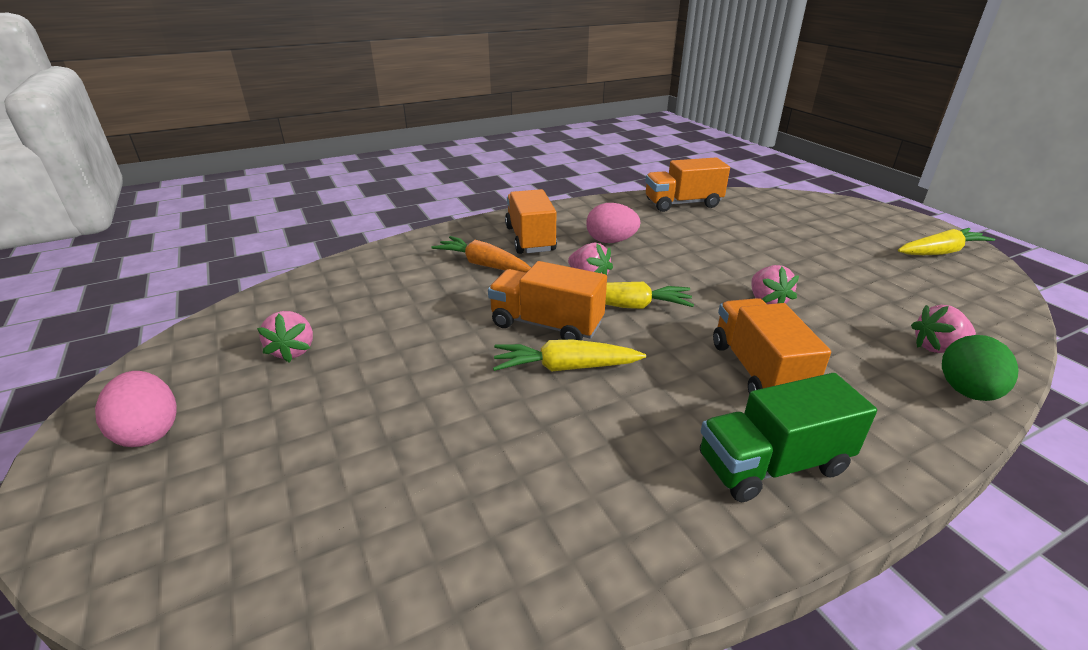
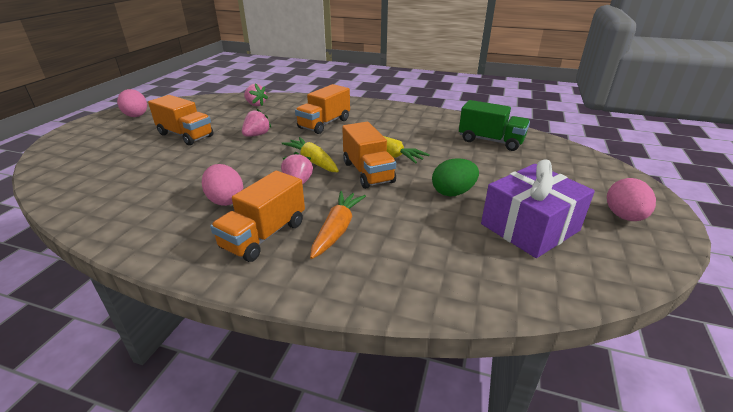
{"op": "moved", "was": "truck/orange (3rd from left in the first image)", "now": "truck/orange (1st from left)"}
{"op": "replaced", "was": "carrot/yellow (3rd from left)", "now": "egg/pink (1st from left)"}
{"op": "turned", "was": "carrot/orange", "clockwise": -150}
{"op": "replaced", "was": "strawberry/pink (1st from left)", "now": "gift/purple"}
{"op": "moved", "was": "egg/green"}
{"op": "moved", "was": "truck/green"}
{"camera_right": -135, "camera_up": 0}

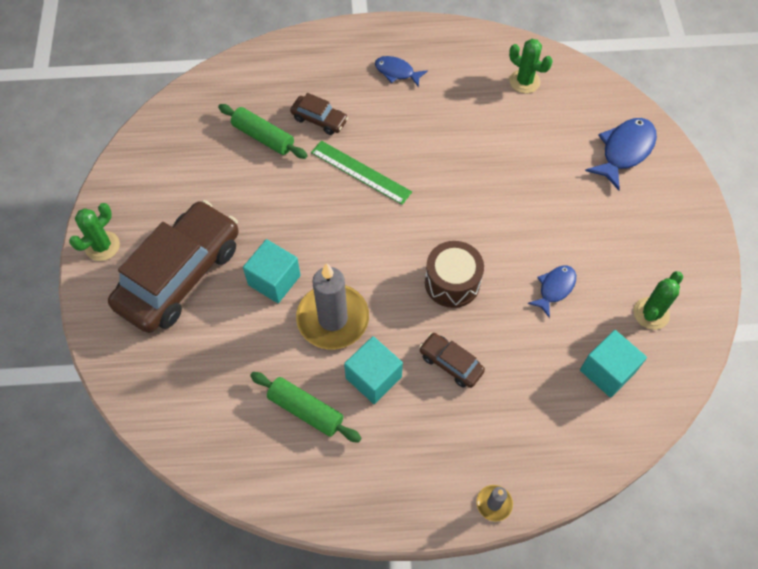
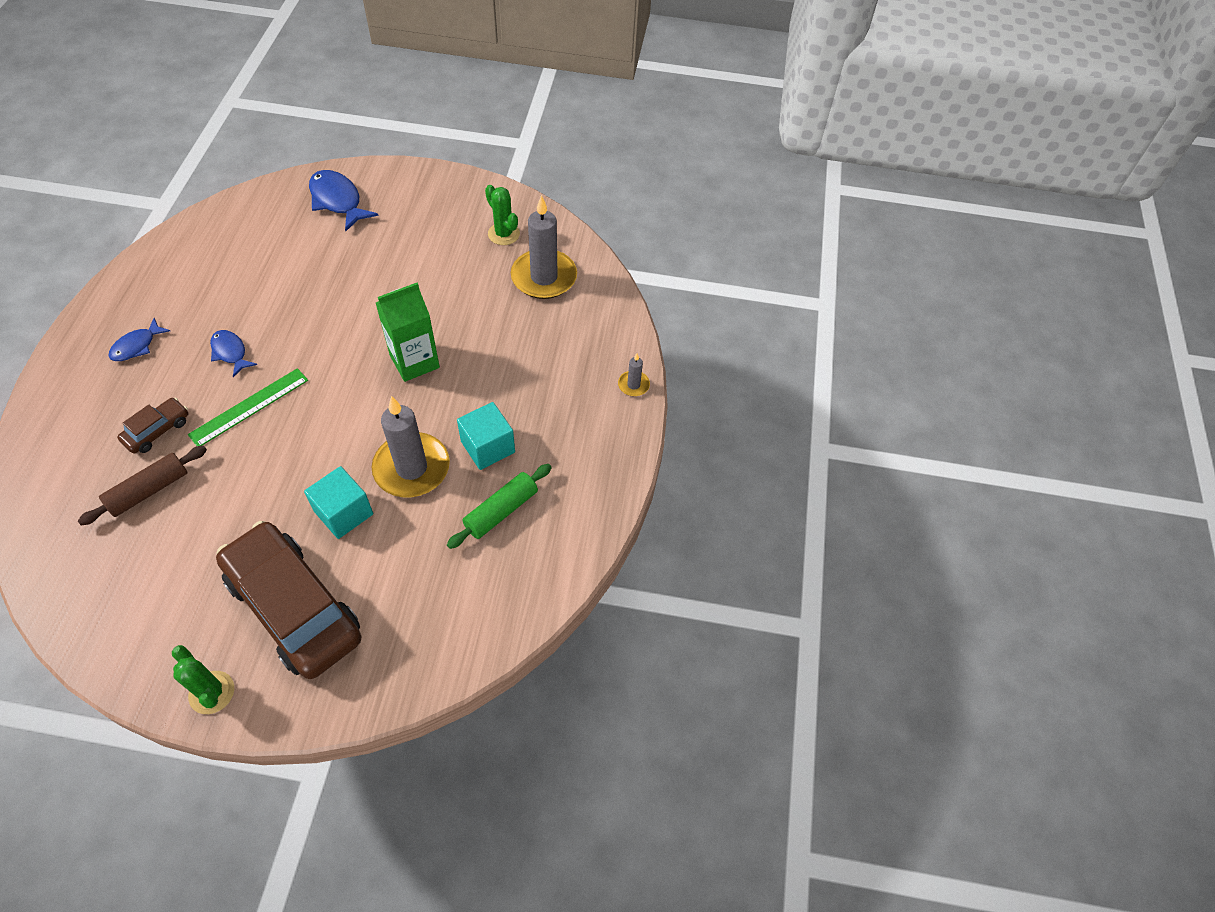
{"op": "removed", "was": "cactus/green (2nd from left)"}
{"op": "recoloured", "was": "rolling pin/green (1st from left)", "now": "rolling pin/brown"}
{"op": "replaced", "was": "drum/brown", "now": "carton/green"}
{"op": "moved", "was": "fish/blue (2nd from left)"}
{"op": "replaced", "was": "cube/turquoise (3rd from left)", "now": "candle/grey (2nd from left)"}
{"op": "removed", "was": "car/brown (3rd from left)"}
{"camera_right": -80, "camera_up": -5}

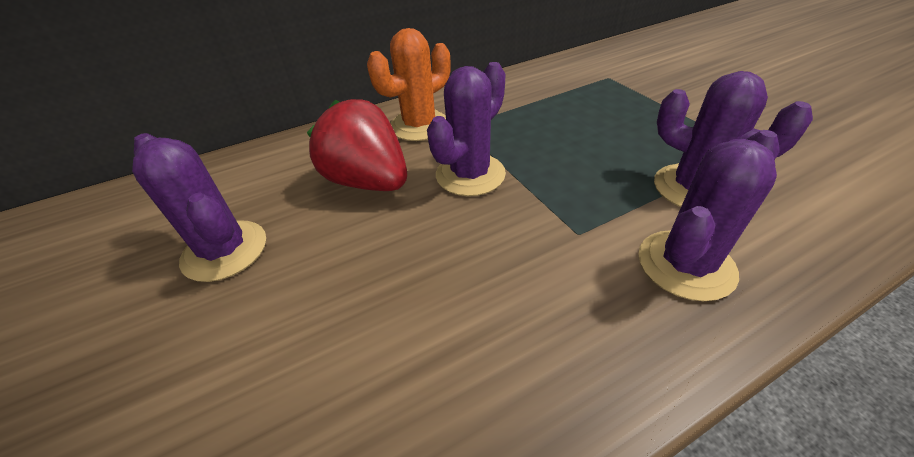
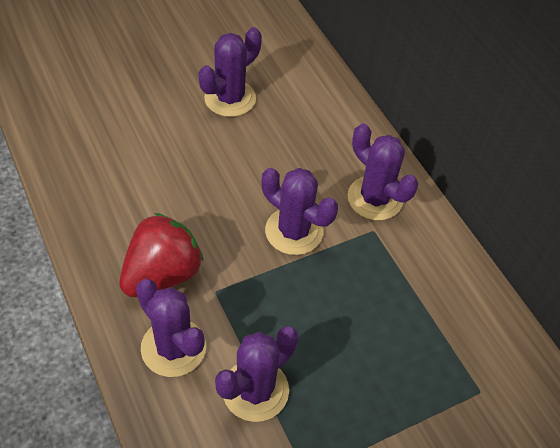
{"op": "recoloured", "was": "cactus/orange", "now": "cactus/purple (5th from left)"}
{"op": "moved", "was": "strawberry/red"}
{"camera_right": 85, "camera_up": 10}

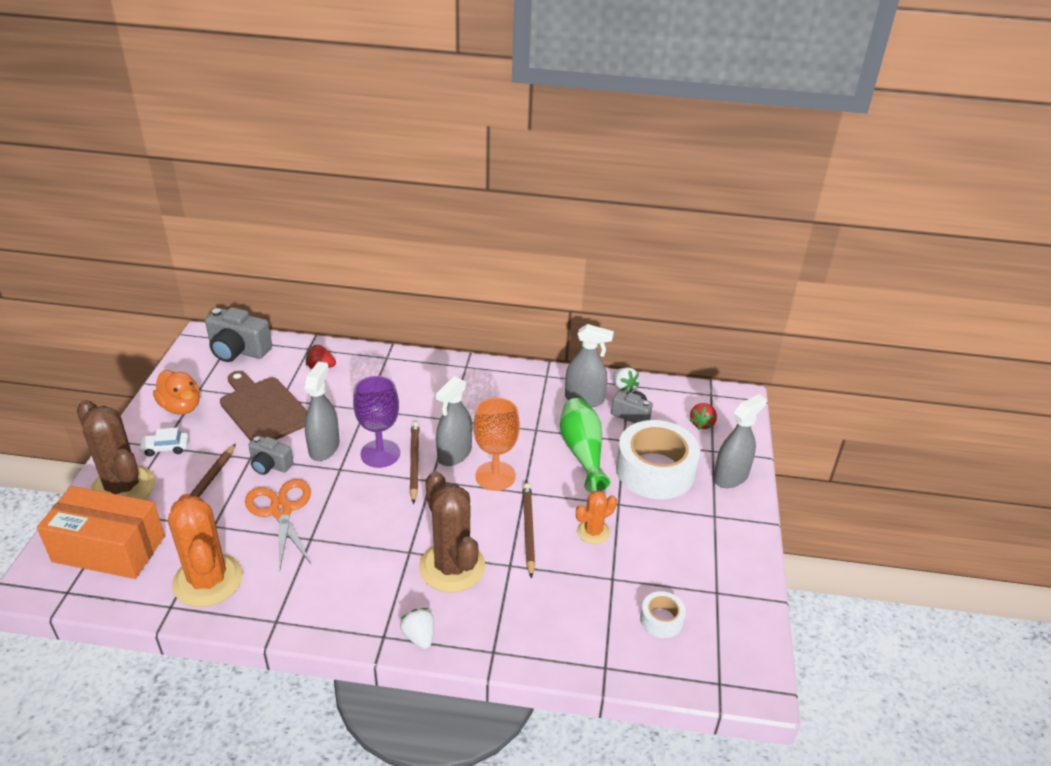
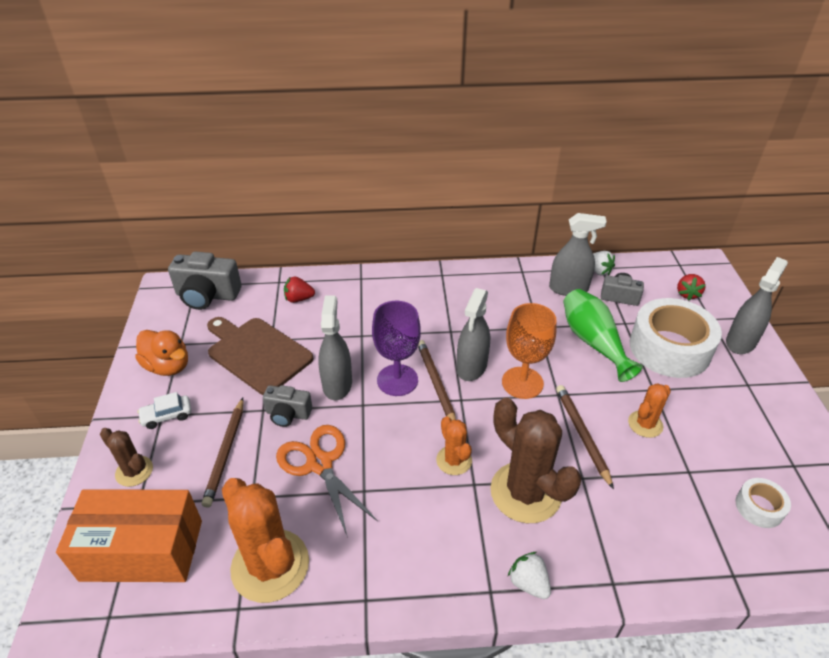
{"op": "resized", "was": "cactus/brown (1st from left)", "ratio": 0.52}
{"op": "added", "now": "cactus/orange (2nd from left)"}
{"camera_right": -10, "camera_up": 5}

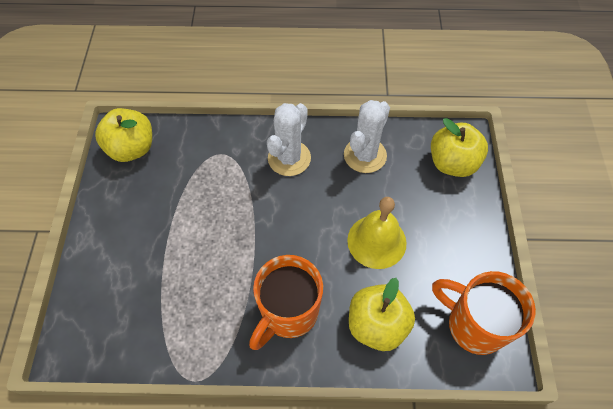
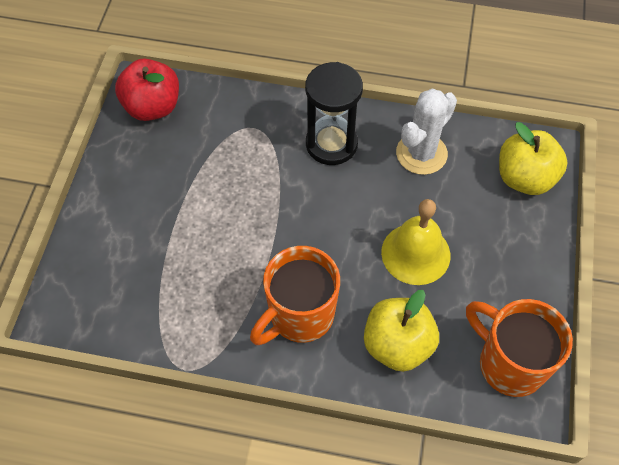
{"op": "replaced", "was": "cactus/white (1st from left)", "now": "hourglass/black"}
{"op": "recoloured", "was": "apple/yellow (1st from left)", "now": "apple/red"}
{"camera_right": 10, "camera_up": 0}

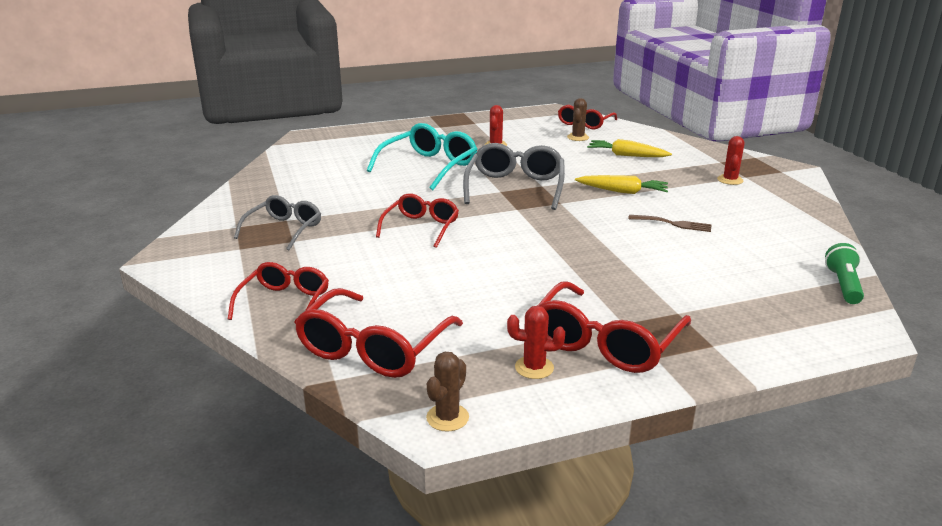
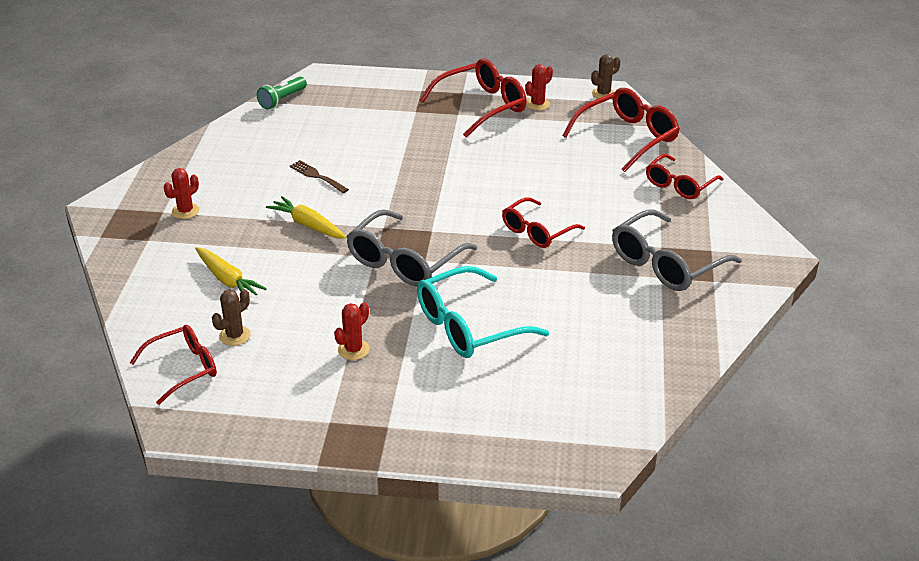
{"op": "resized", "was": "glasses/grey (1st from left in the first image)", "ratio": 1.52}
{"op": "turned", "was": "cactus/red (2nd from left in the first image)", "clockwise": -75}
{"camera_right": -155, "camera_up": 10}

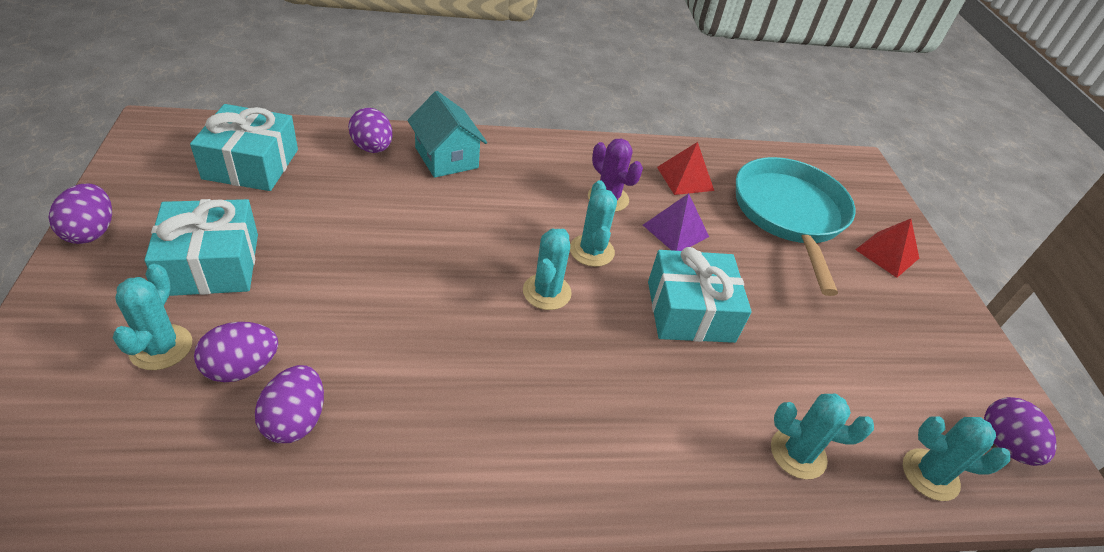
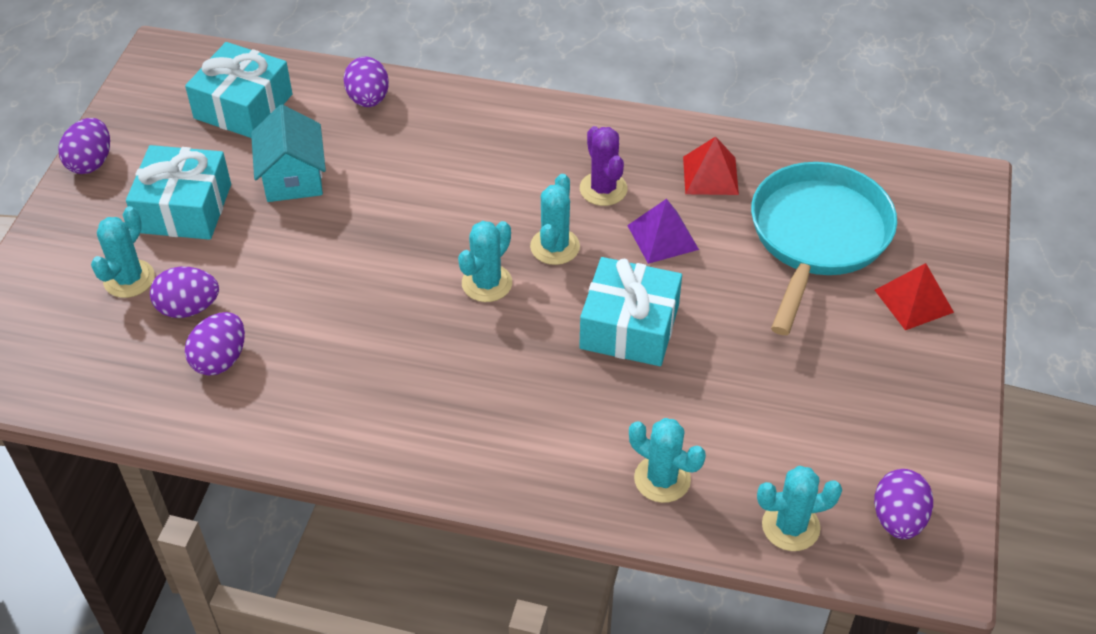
{"op": "moved", "was": "house/turquoise"}
{"op": "turned", "was": "cactus/turquoise (5th from left)", "clockwise": -45}
{"camera_right": 25, "camera_up": 5}

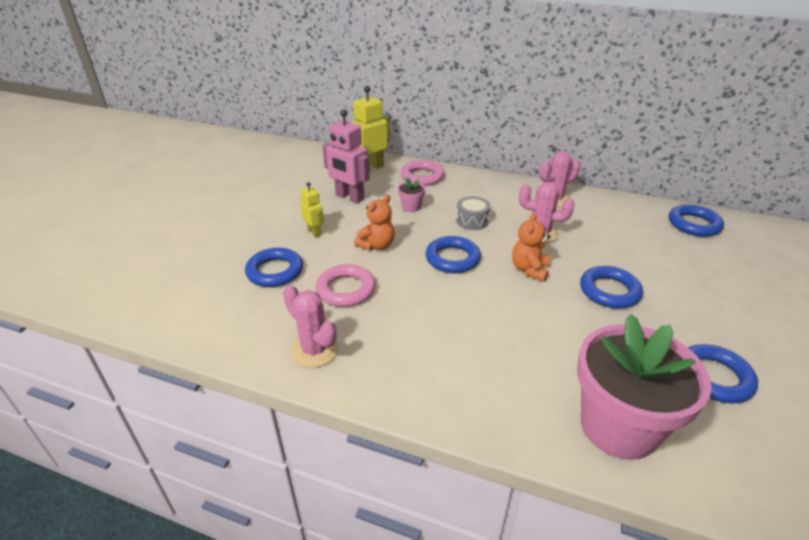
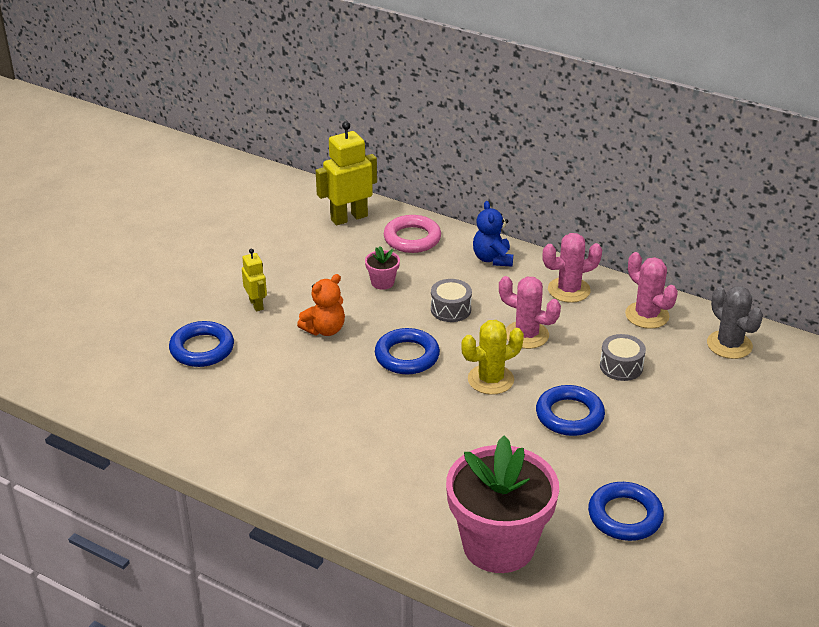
{"op": "removed", "was": "robot/pink"}
{"op": "replaced", "was": "ring/blue (4th from left)", "now": "cactus/grey"}
{"op": "replaced", "was": "teddy bear/orange (2nd from left)", "now": "cactus/yellow"}
{"op": "removed", "was": "ring/pink (1st from left)"}
{"op": "moved", "was": "cactus/pink (1st from left in the first image)", "now": "cactus/pink (3rd from left)"}
{"op": "added", "now": "teddy bear/blue"}
{"op": "added", "now": "drum/grey (2nd from left)"}
{"camera_right": 10, "camera_up": 0}

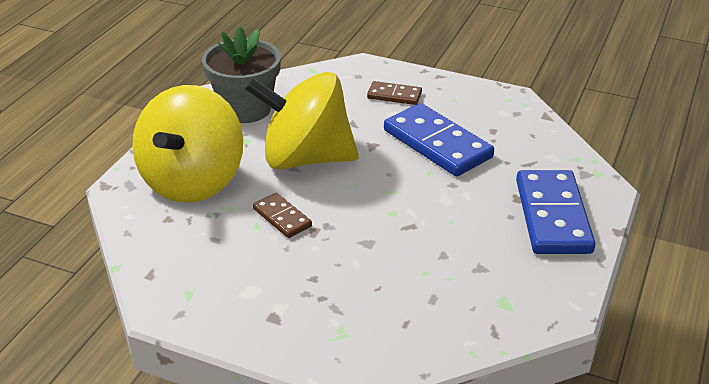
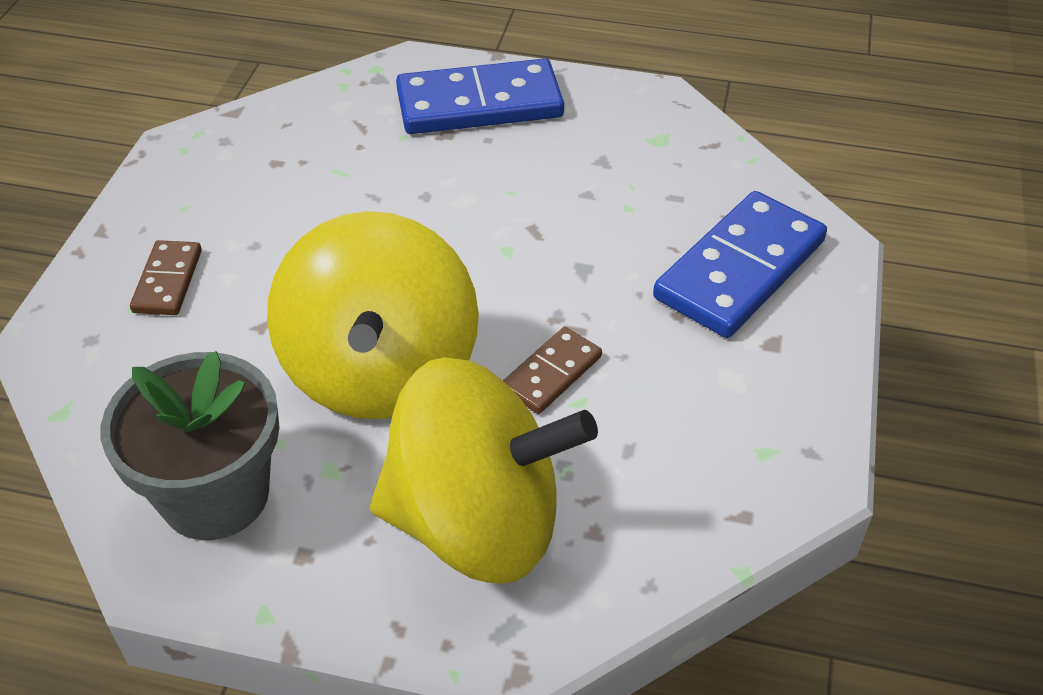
{"op": "moved", "was": "domino/blue (1st from left in the first image)", "now": "domino/blue (2nd from left)"}
{"camera_right": -100, "camera_up": 10}

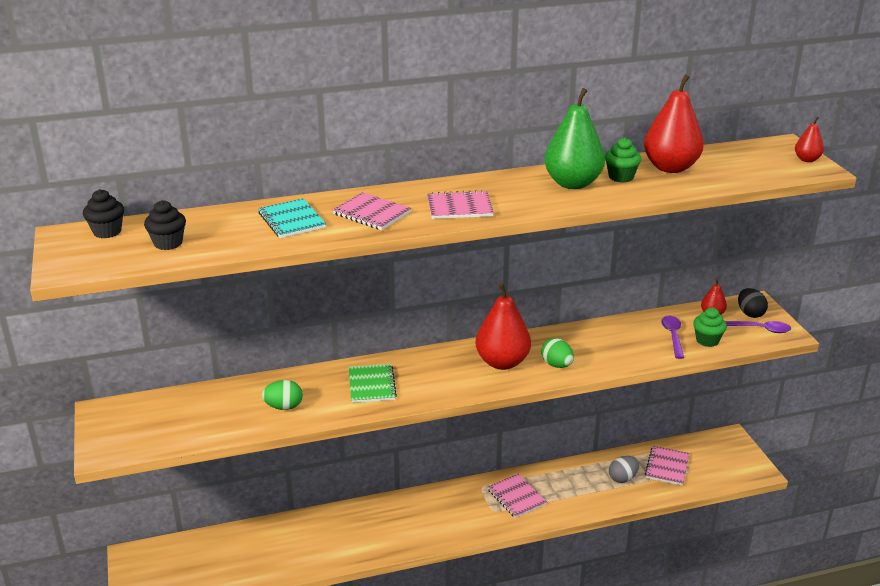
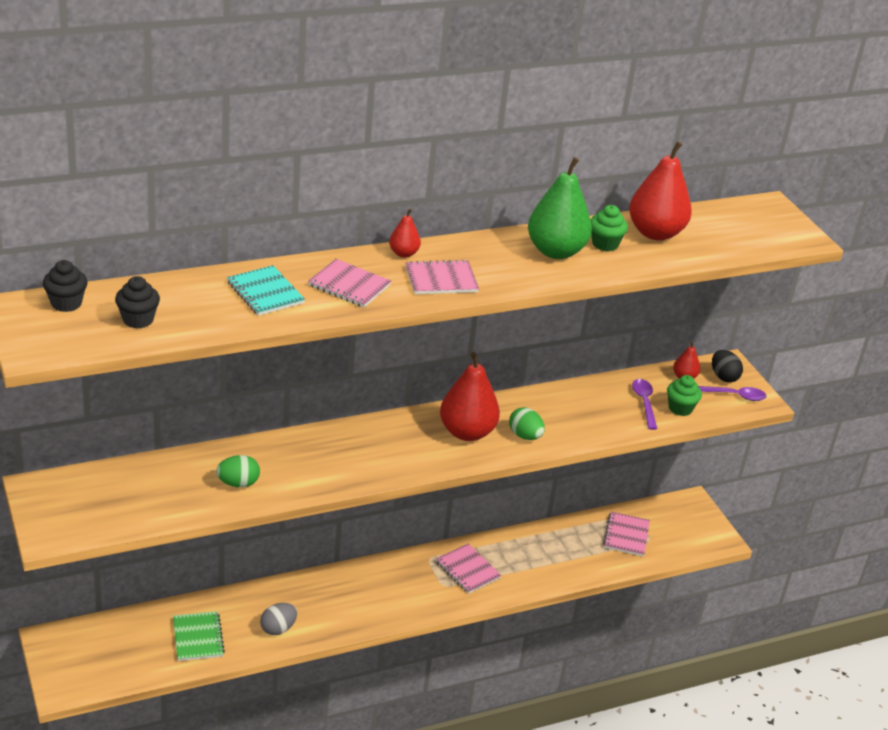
{"op": "moved", "was": "pear/red (4th from left in the first image)", "now": "pear/red (1st from left)"}
{"op": "moved", "was": "notebook/green"}
{"op": "moved", "was": "egg/grey"}
{"camera_right": -10, "camera_up": 5}

